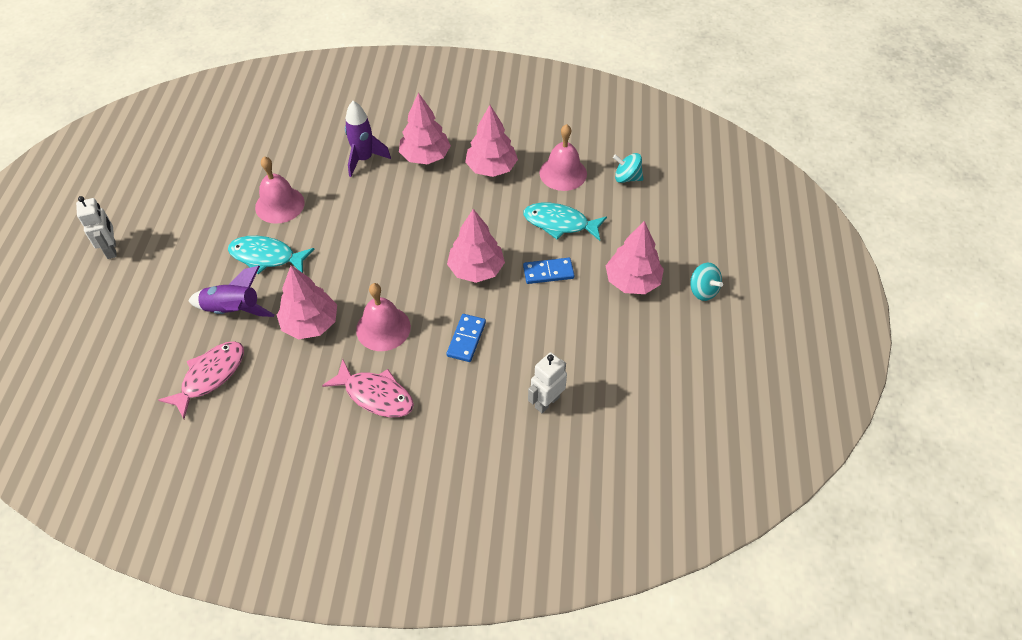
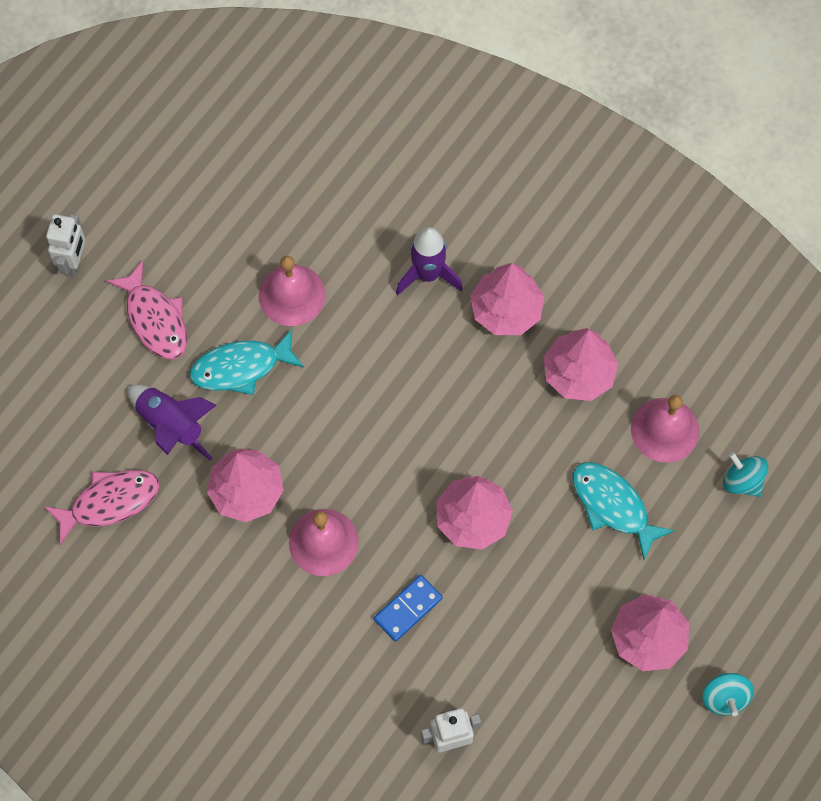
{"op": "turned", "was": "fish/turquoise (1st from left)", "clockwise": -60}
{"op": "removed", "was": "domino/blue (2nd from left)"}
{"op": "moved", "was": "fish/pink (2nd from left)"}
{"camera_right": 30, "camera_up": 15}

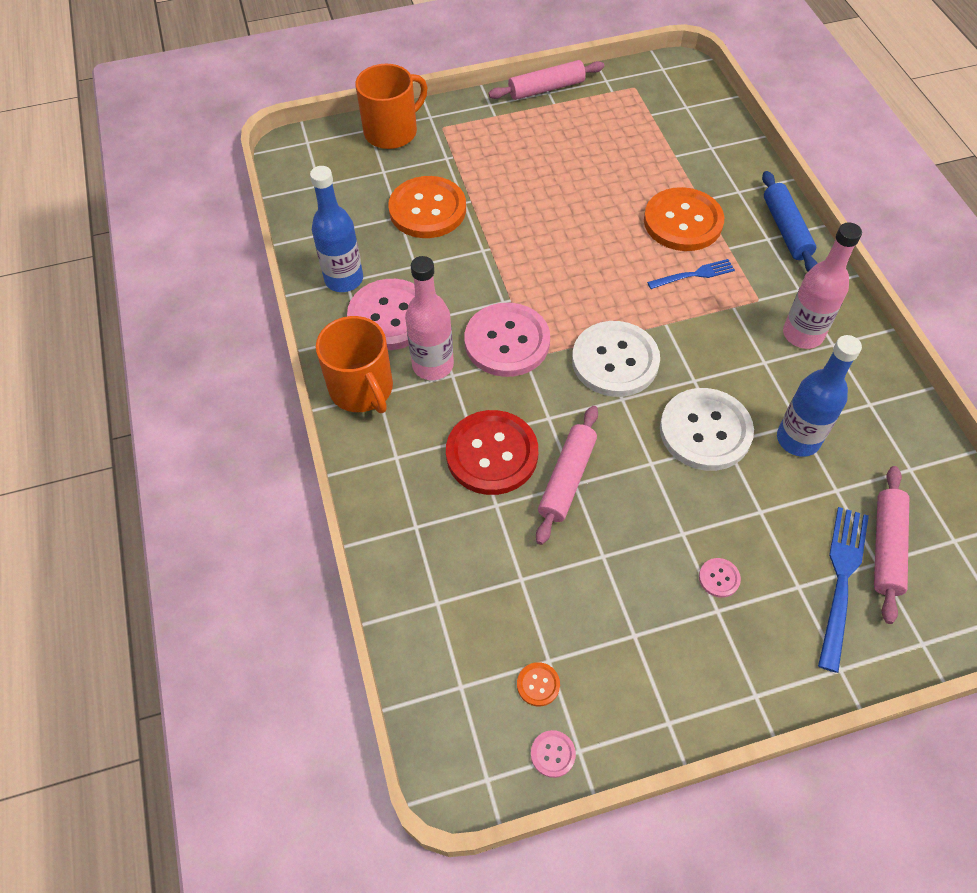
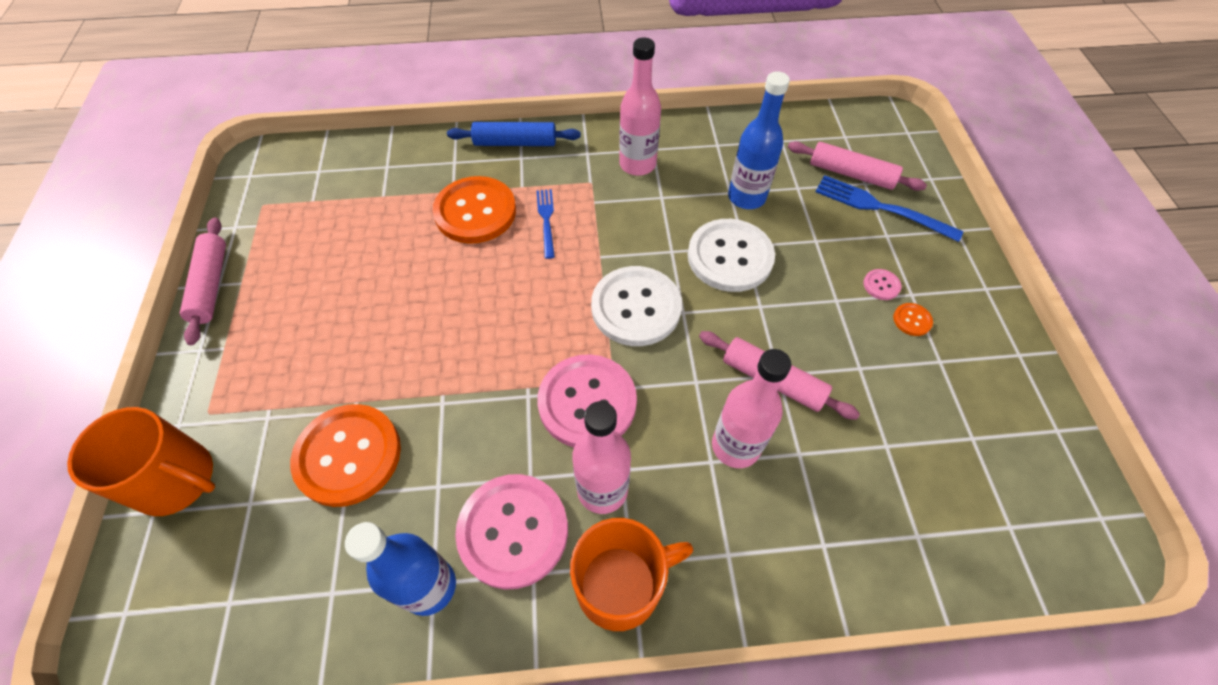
{"op": "turned", "was": "mug/orange (2nd from left in the first image)", "clockwise": 135}
{"op": "replaced", "was": "button/red", "now": "bottle/pink (3rd from left)"}
{"op": "moved", "was": "button/orange (2nd from left in the first image)", "now": "button/orange (3rd from left)"}
{"op": "removed", "was": "button/pink (3rd from left)"}
{"camera_right": -80, "camera_up": 0}

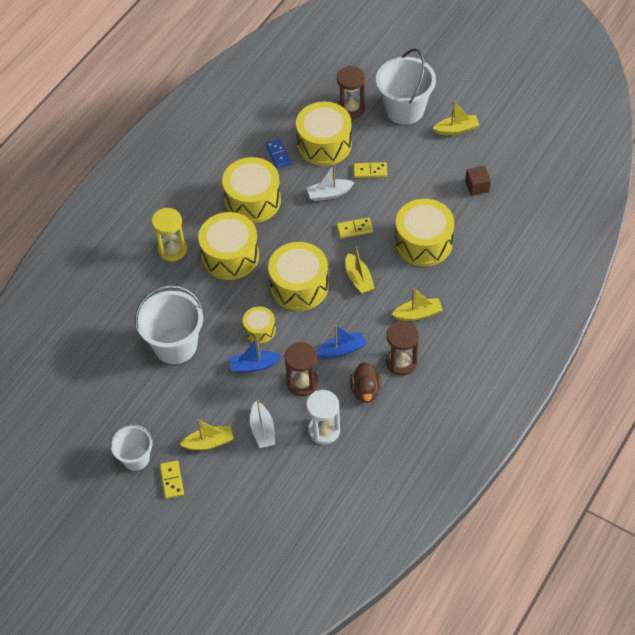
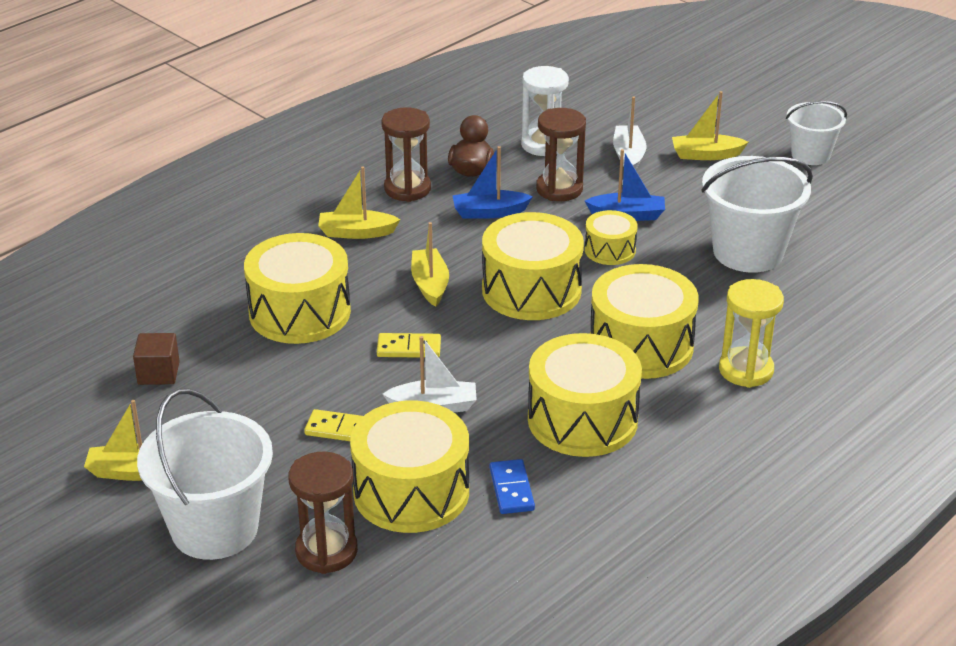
{"op": "removed", "was": "domino/yellow (1st from left)"}
{"camera_right": -170, "camera_up": -20}

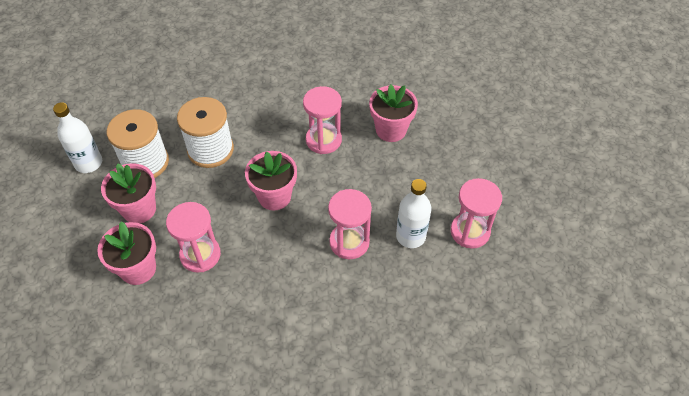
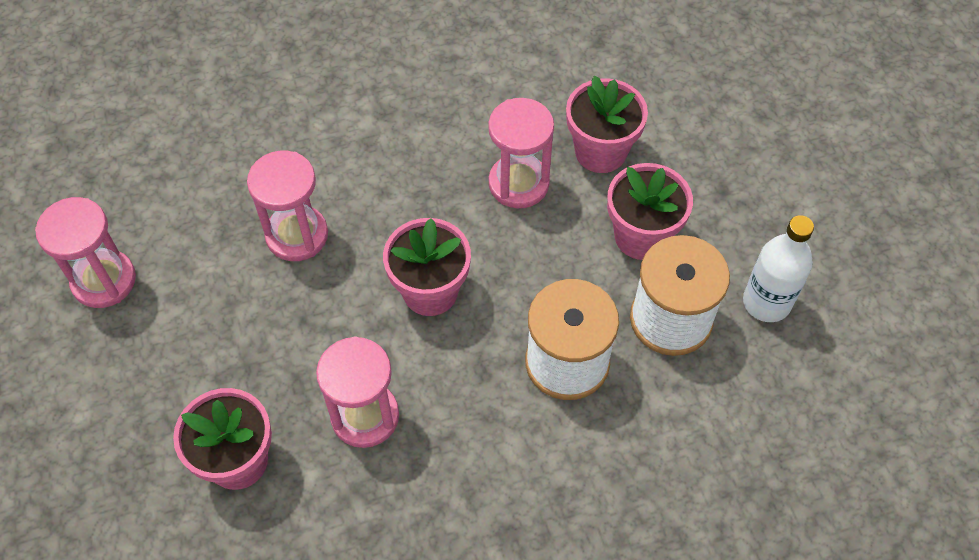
{"op": "removed", "was": "bottle/white (2nd from left)"}
{"camera_right": 170, "camera_up": 5}

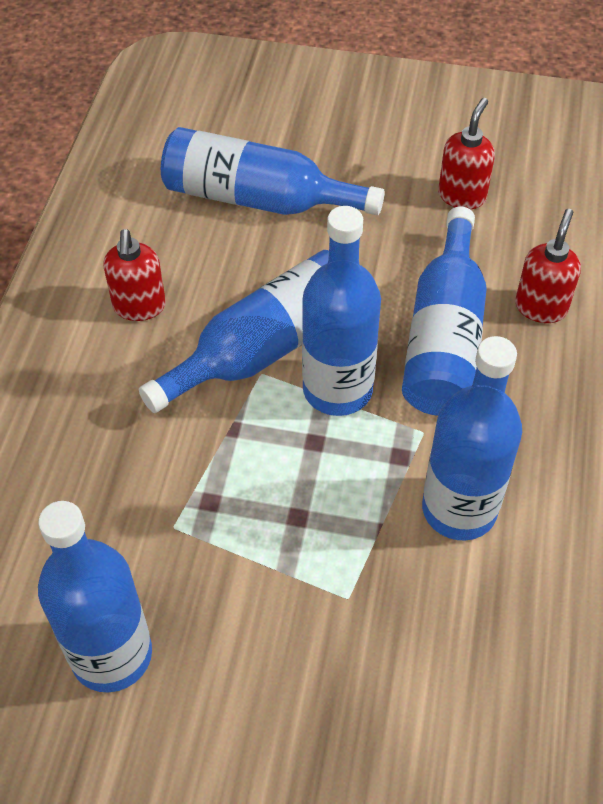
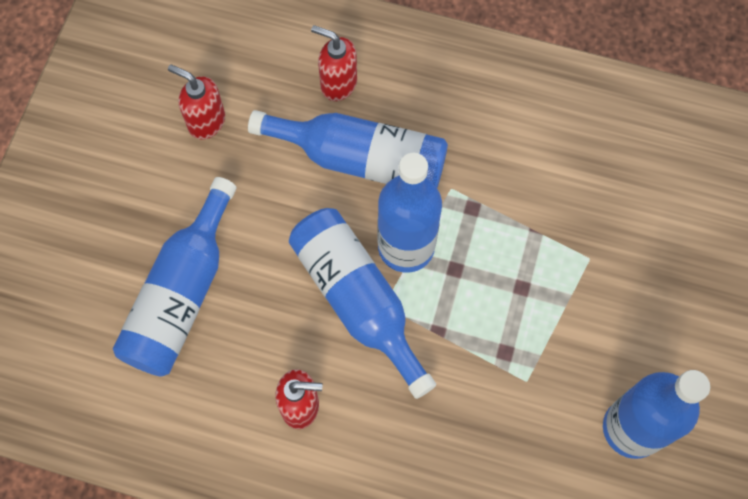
{"op": "removed", "was": "bottle/blue (6th from left)"}
{"camera_right": -85, "camera_up": 15}

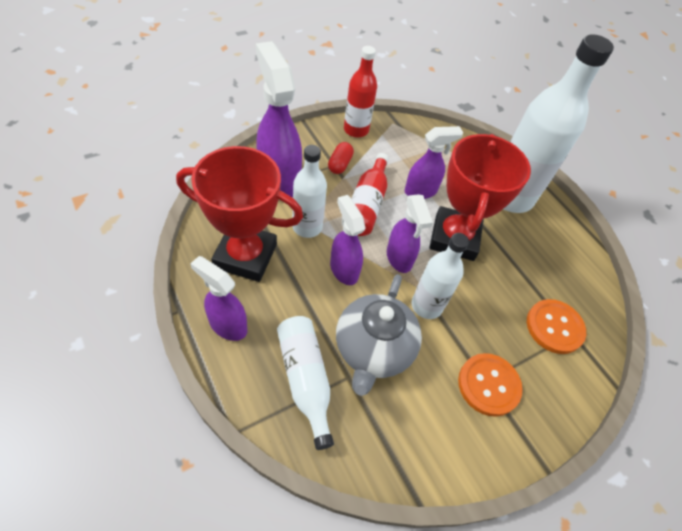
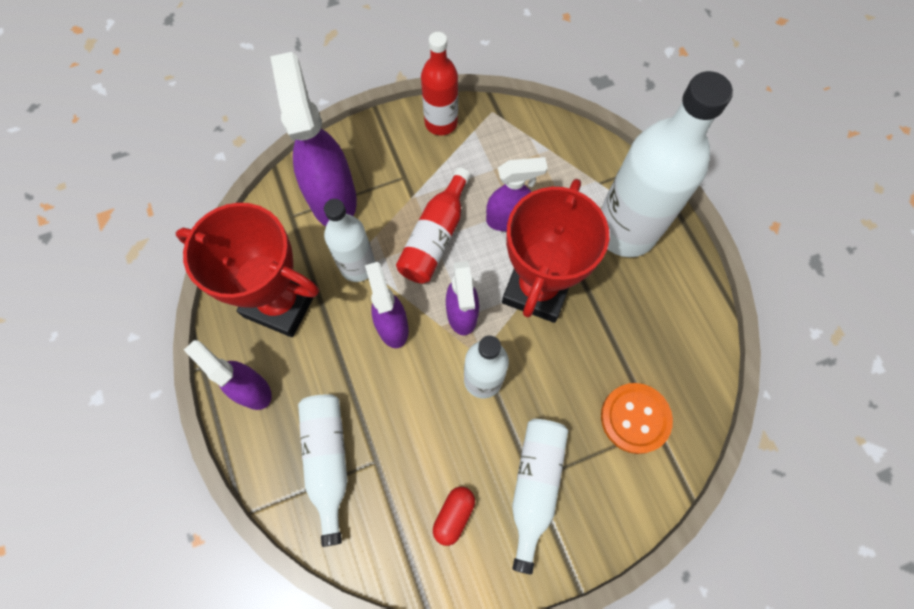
{"op": "moved", "was": "capsule/red"}
{"op": "removed", "was": "teapot/grey"}
{"op": "replaced", "was": "button/orange (1st from left)", "now": "bottle/white (4th from left)"}
{"camera_right": 15, "camera_up": 15}

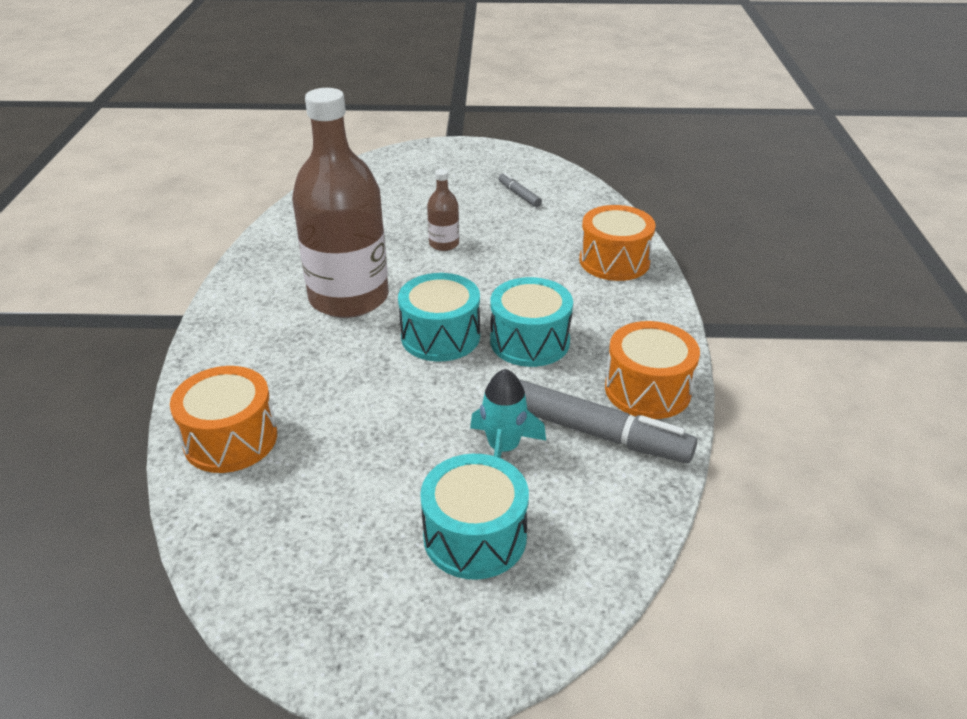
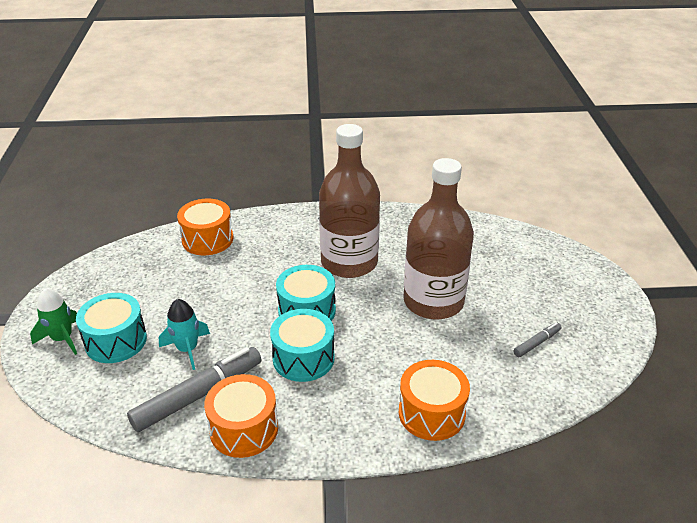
{"op": "resized", "was": "bottle/brown (2nd from left)", "ratio": 2.41}
{"op": "turned", "was": "marker/grey (2nd from left in the first image)", "clockwise": -150}
{"op": "added", "now": "rocket/green"}
{"camera_right": 85, "camera_up": 0}

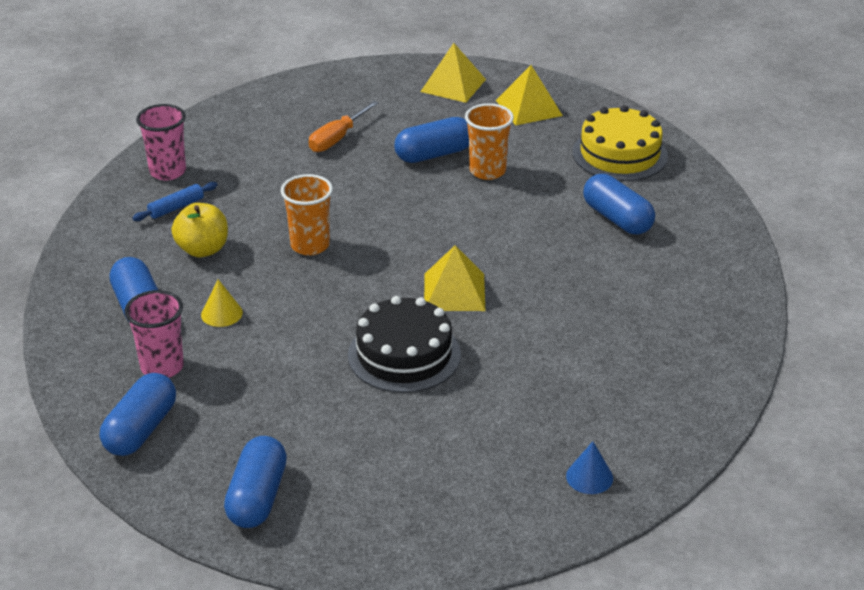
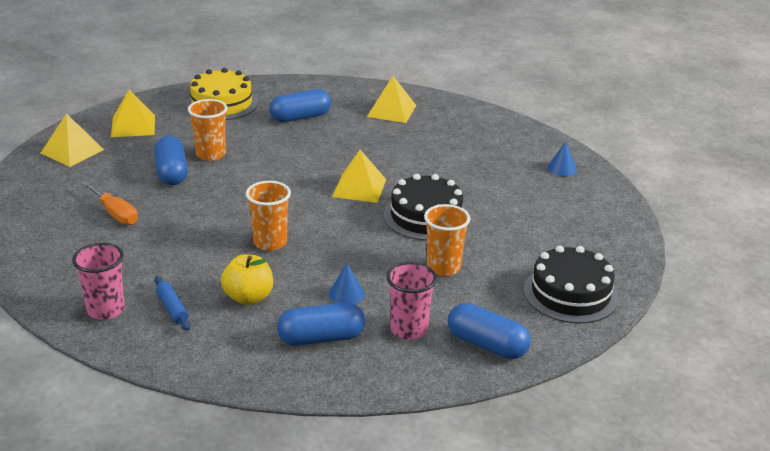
{"op": "recoloured", "was": "cone/yellow", "now": "cone/blue (1st from left)"}
{"op": "replaced", "was": "capsule/blue (3rd from left)", "now": "cake/black (2nd from left)"}
{"op": "added", "now": "pyramid/yellow (4th from left)"}
{"op": "added", "now": "cup/orange (3rd from left)"}
{"camera_right": -80, "camera_up": -5}

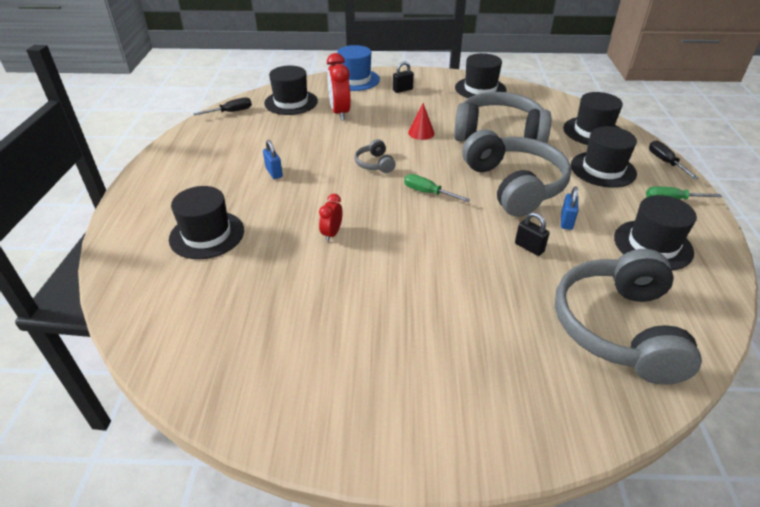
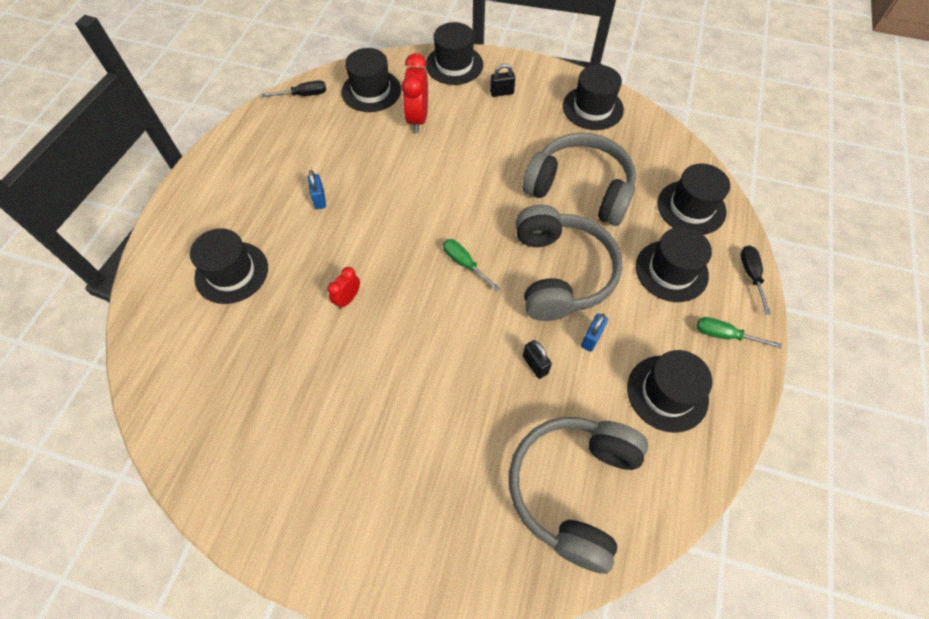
{"op": "recoloured", "was": "hat/blue", "now": "hat/black (3rd from left)"}
{"op": "removed", "was": "cone/red"}
{"op": "removed", "was": "headphones/grey (1st from left)"}
{"camera_right": 15, "camera_up": 20}

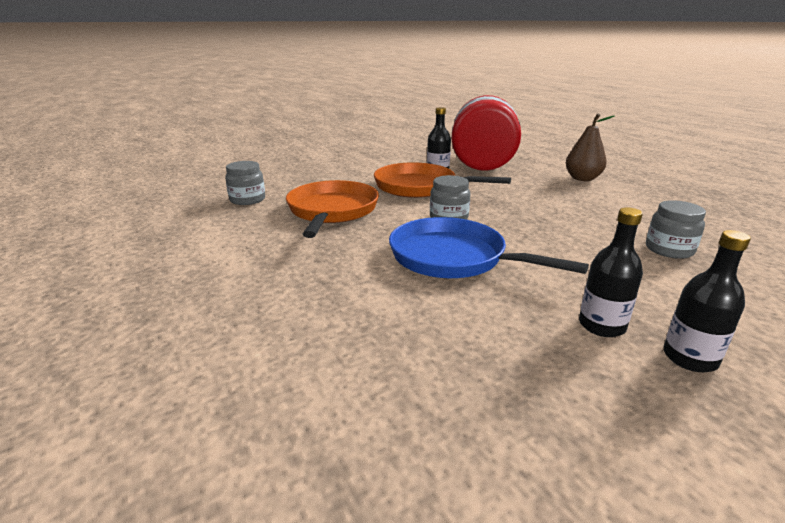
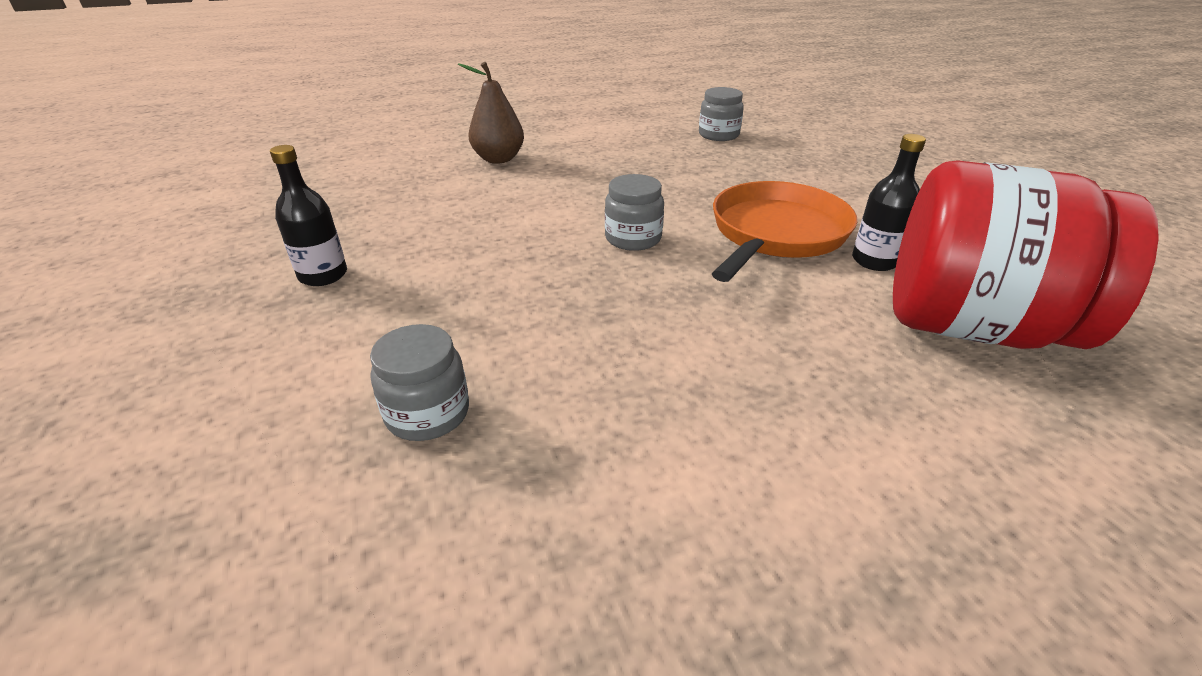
{"op": "moved", "was": "pear/brown"}
{"op": "removed", "was": "pan/orange (1st from left)"}
{"op": "removed", "was": "pan/blue"}
{"op": "removed", "was": "bottle/black (3rd from left)"}
{"camera_right": 100, "camera_up": 10}

